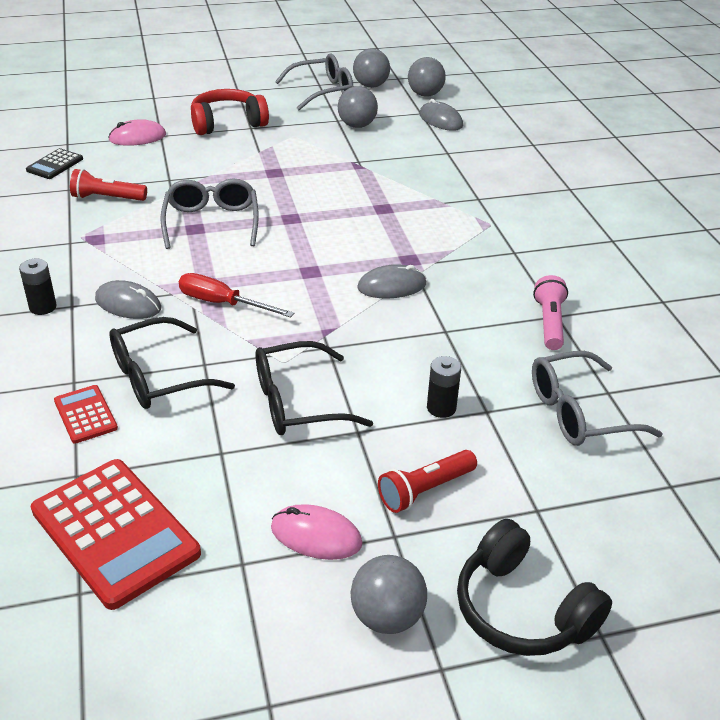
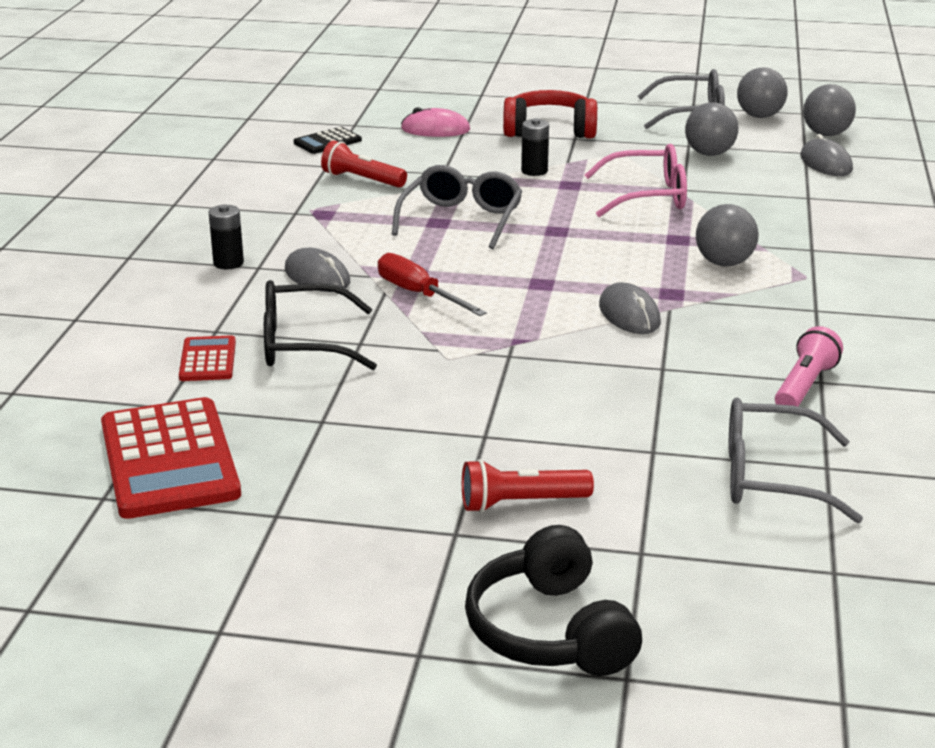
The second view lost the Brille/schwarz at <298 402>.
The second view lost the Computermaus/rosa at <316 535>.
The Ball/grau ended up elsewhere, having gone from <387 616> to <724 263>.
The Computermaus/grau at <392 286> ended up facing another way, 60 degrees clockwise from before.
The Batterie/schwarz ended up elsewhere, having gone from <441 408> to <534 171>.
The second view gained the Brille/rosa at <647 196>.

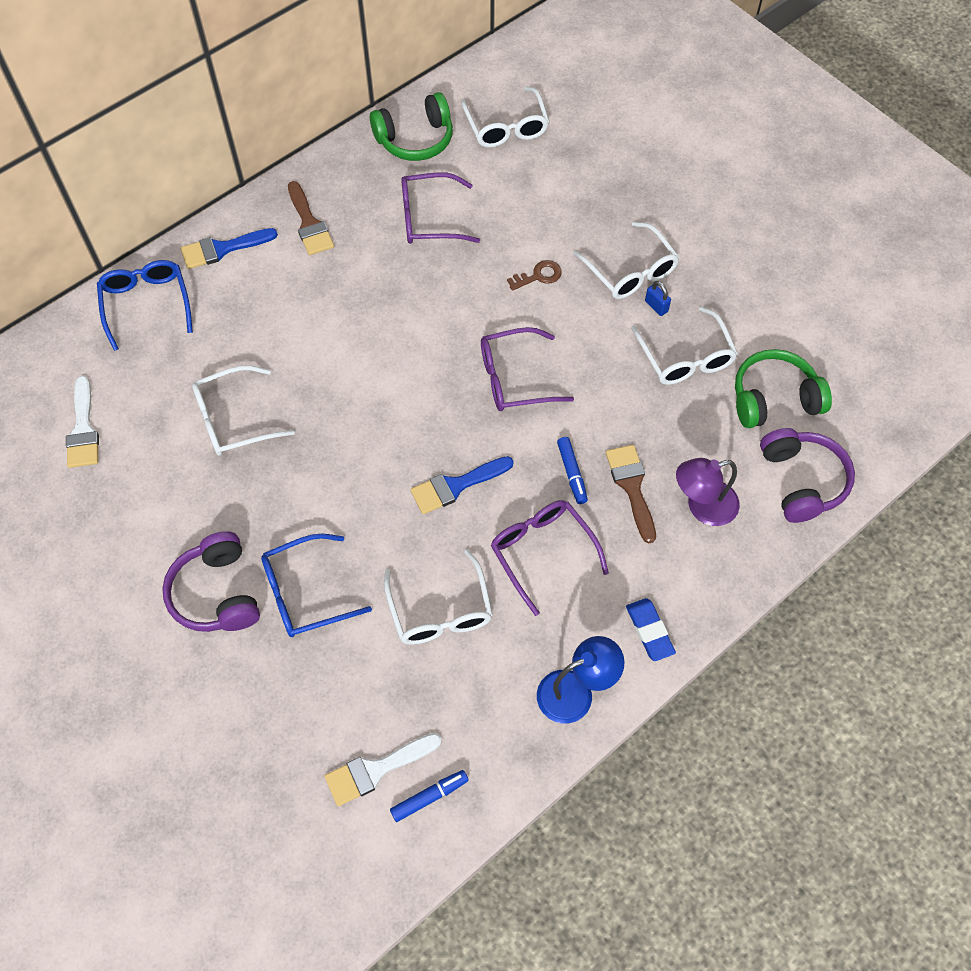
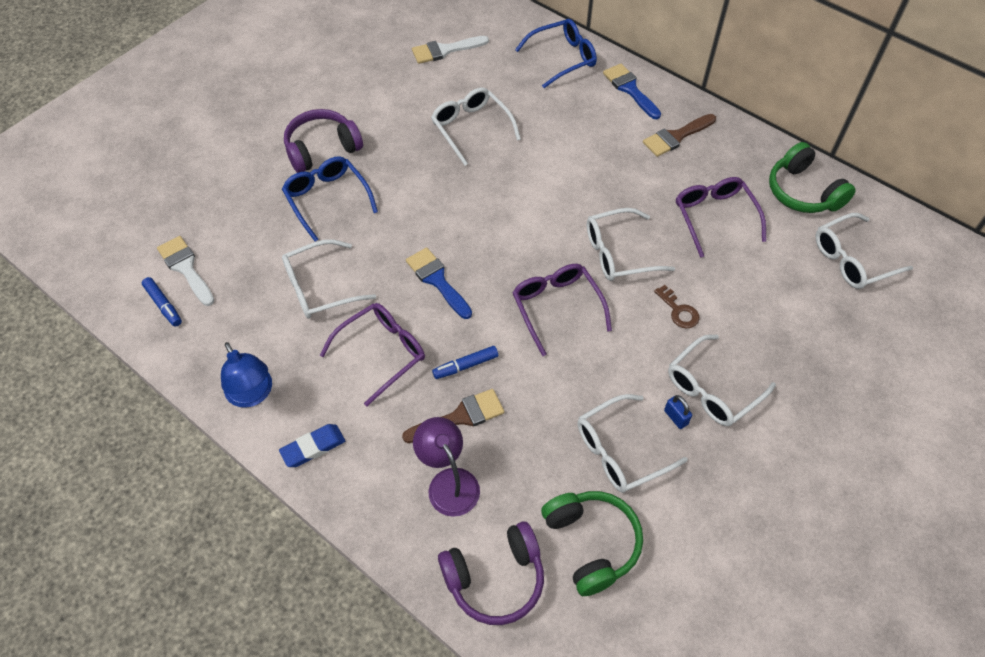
The Vorhängeschloss/blau at <656 306> ended up facing another way, 75 degrees counterclockwise from before.
The second view gained the Brille/weiß at <619 253>.

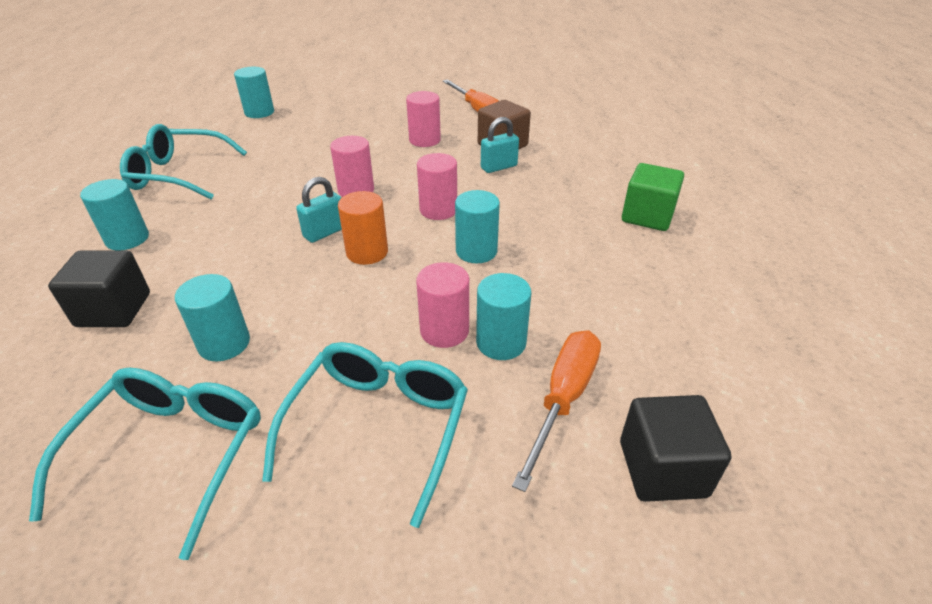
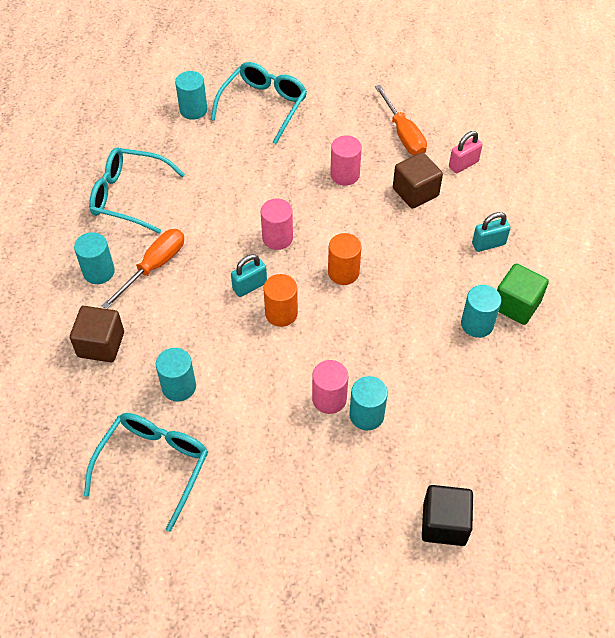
What was the Kubus/schwarz at <114 310> turned into the Kubus/braun at <101 344>.
The Brille/türkis ended up elsewhere, having gone from <379 426> to <263 106>.
What was the Vollzylinder/rosa at <438 210> turned into the Vollzylinder/orange at <343 272>.
The Vollzylinder/türkis ended up elsewhere, having gone from <476 251> to <477 324>.
The Vorhängeschloss/türkis ended up elsewhere, having gone from <499 167> to <488 244>.
The Schraubenzieher/orange ended up elsewhere, having gone from <563 398> to <154 266>.
The second view gained the Vorhängeschloss/rosa at <463 164>.

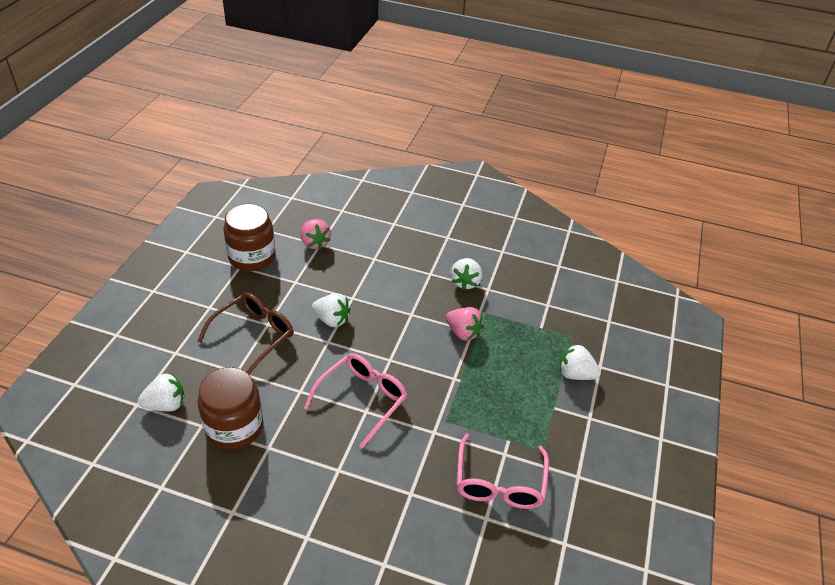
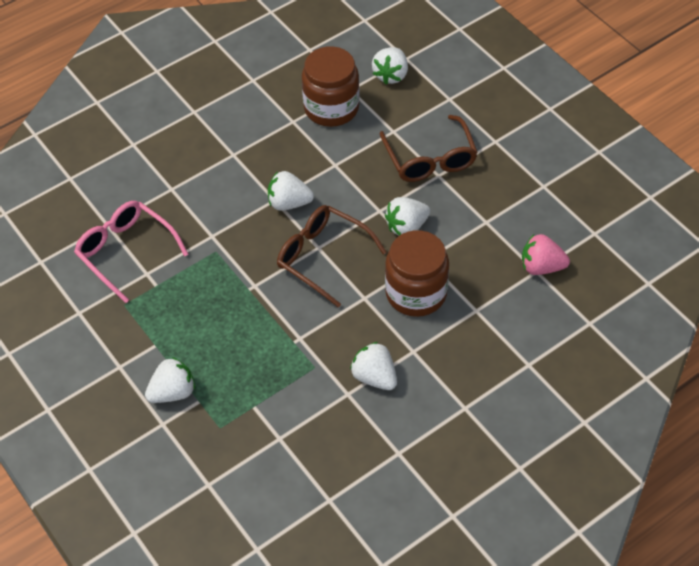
The Einmachglas/braun ended up elsewhere, having gone from <252 257> to <416 293>.
Where the Brille/rosa stood at <362 399>, the Erdbeere/weiß came to stand at <289 203>.
The second view lost the Erdbeere/rosa at <463 333>.
The second view gained the Brille/braun at <322 257>.

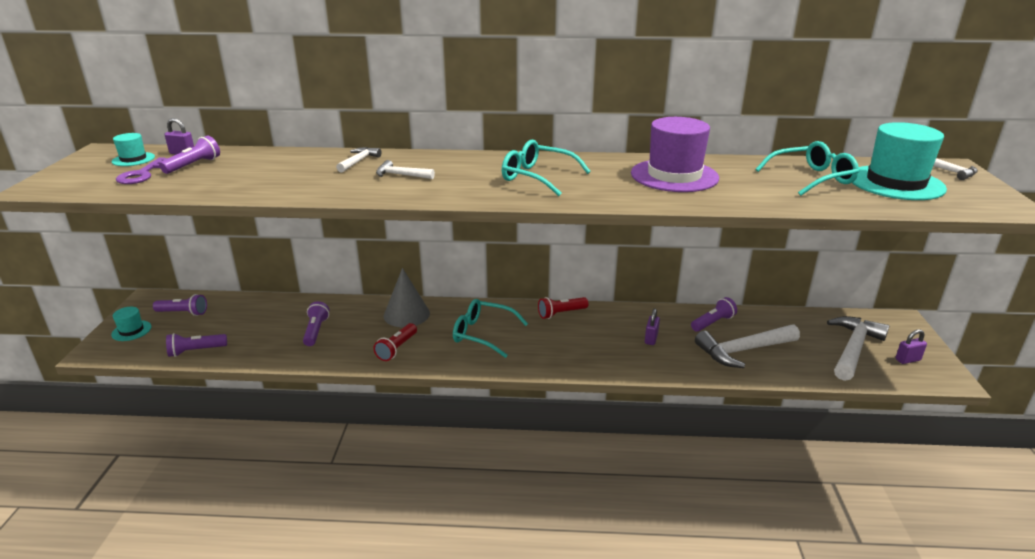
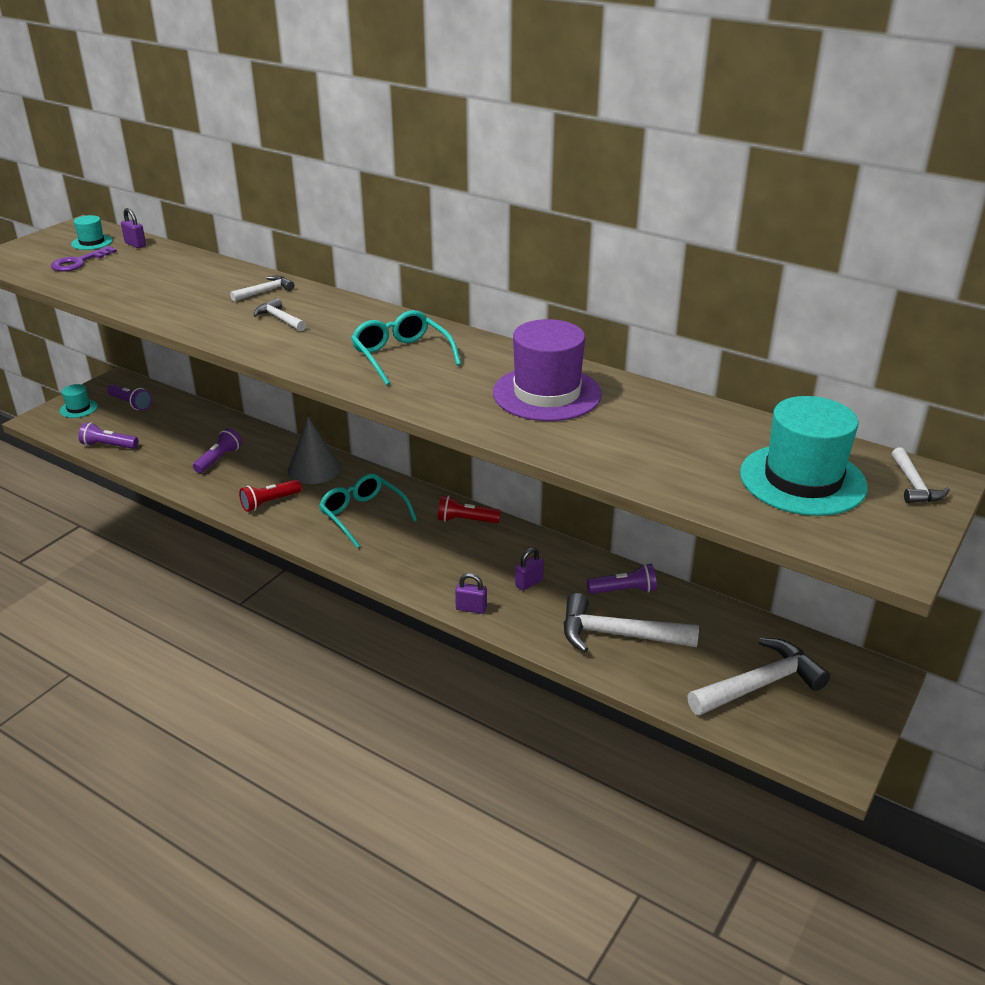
The second view lost the Taschenlampe/lila at <194 165>.
The second view lost the Brille/türkis at <812 178>.
The Vorhängeschloss/lila ended up elsewhere, having gone from <907 360> to <471 608>.

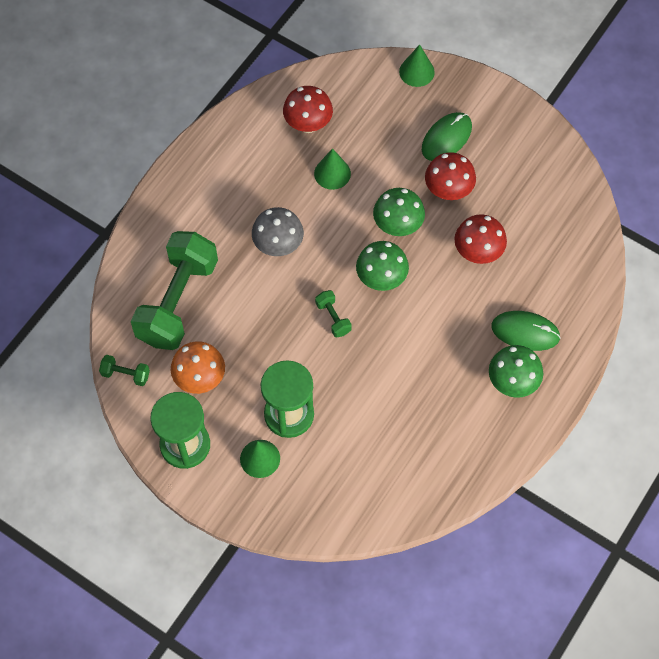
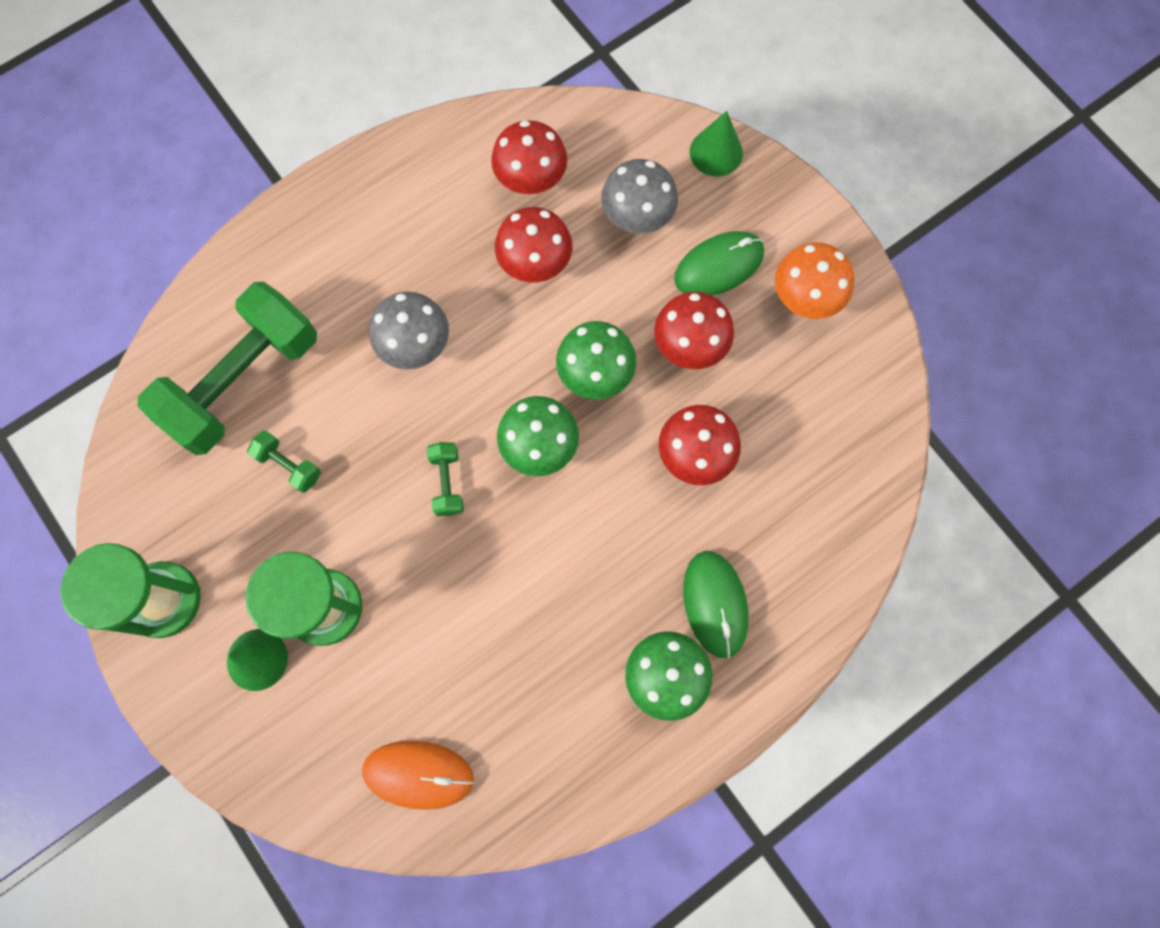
The Hantel/grün ended up elsewhere, having gone from <126 374> to <288 465>.
The Pilz/orange ended up elsewhere, having gone from <200 378> to <804 299>.
Where the Kegel/grün stood at <332 173>, the Pilz/rot came to stand at <535 264>.
The Computermaus/grün at <525 332> ended up facing another way, 45 degrees clockwise from before.
The second view gained the Computermaus/orange at <418 774>.
The second view gained the Pilz/grau at <637 218>.

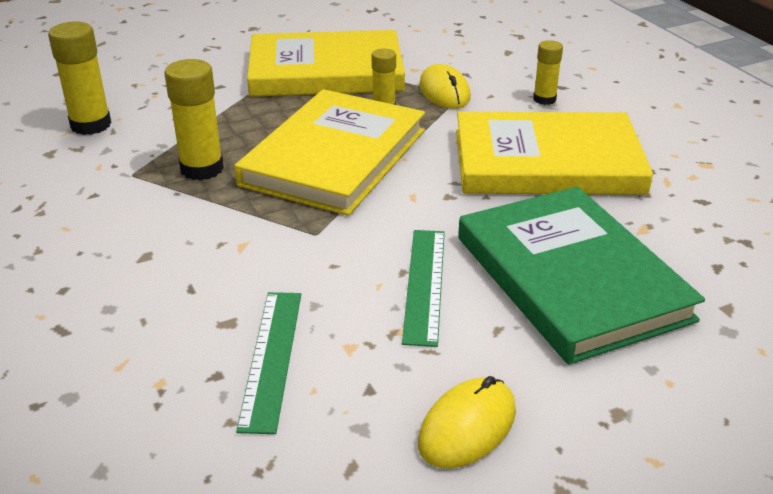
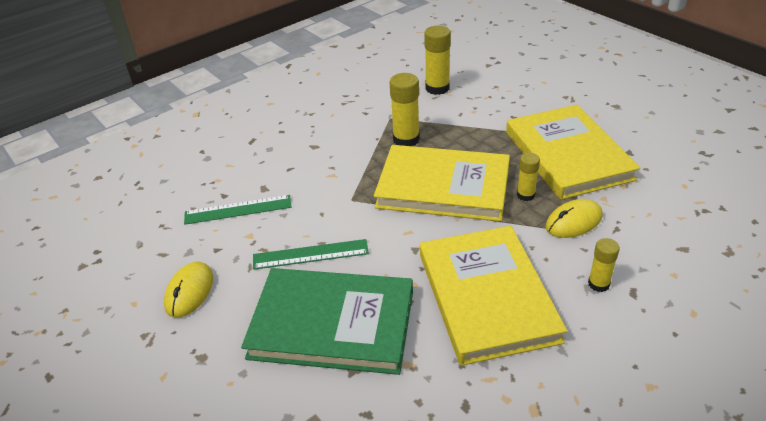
The Computermaus/gelb at <467 427> ended up facing another way, 75 degrees clockwise from before.
The Buch/grün at <571 278> ended up facing another way, 45 degrees clockwise from before.

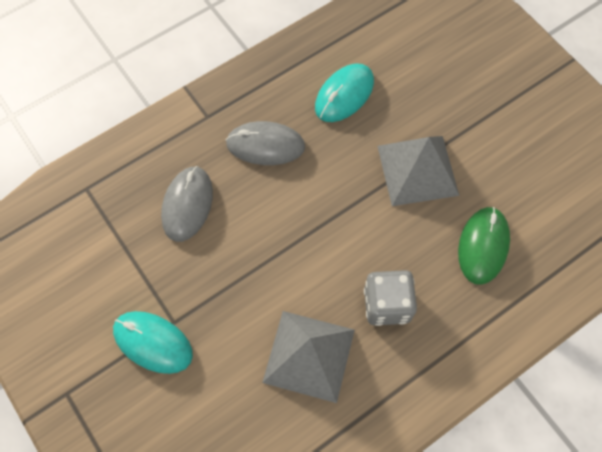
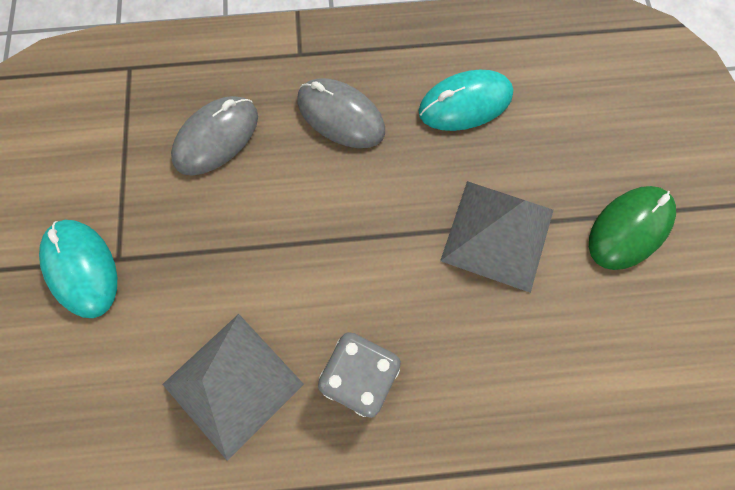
The Computermaus/grün ended up elsewhere, having gone from <483 246> to <629 228>.

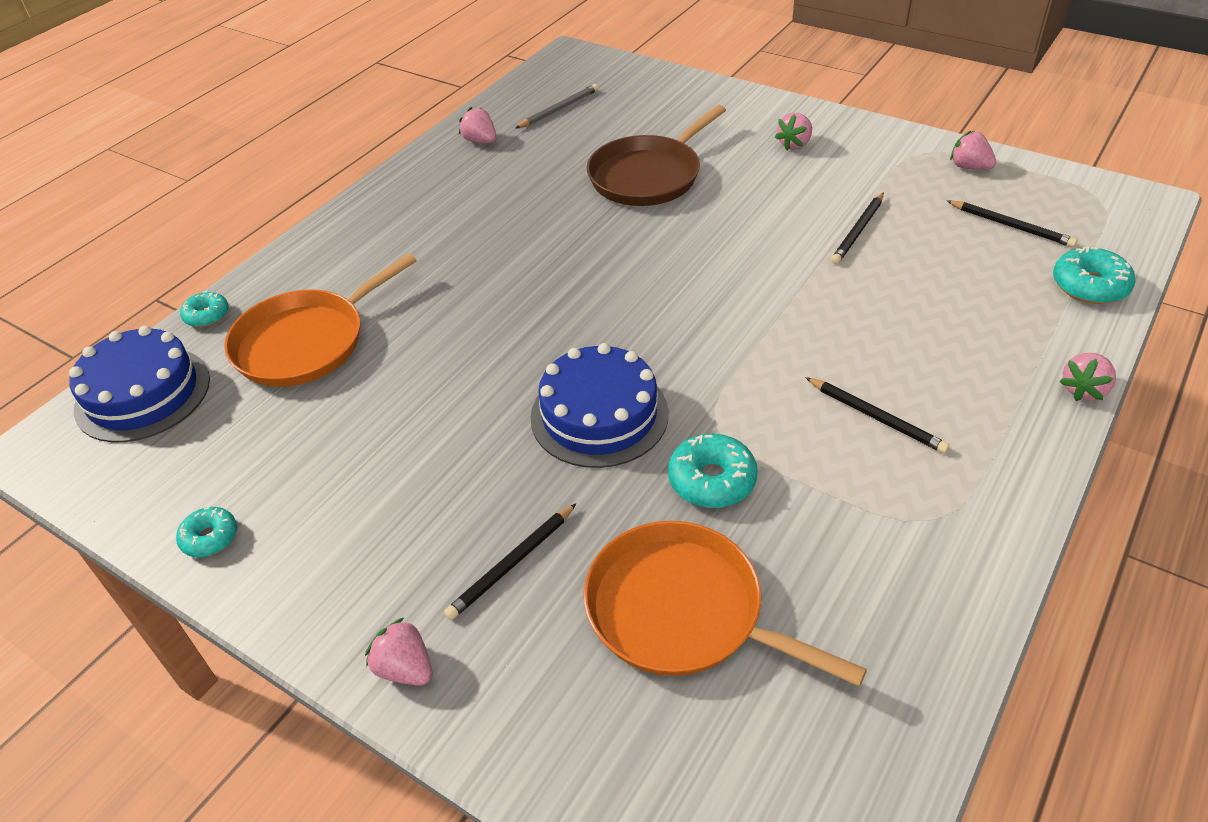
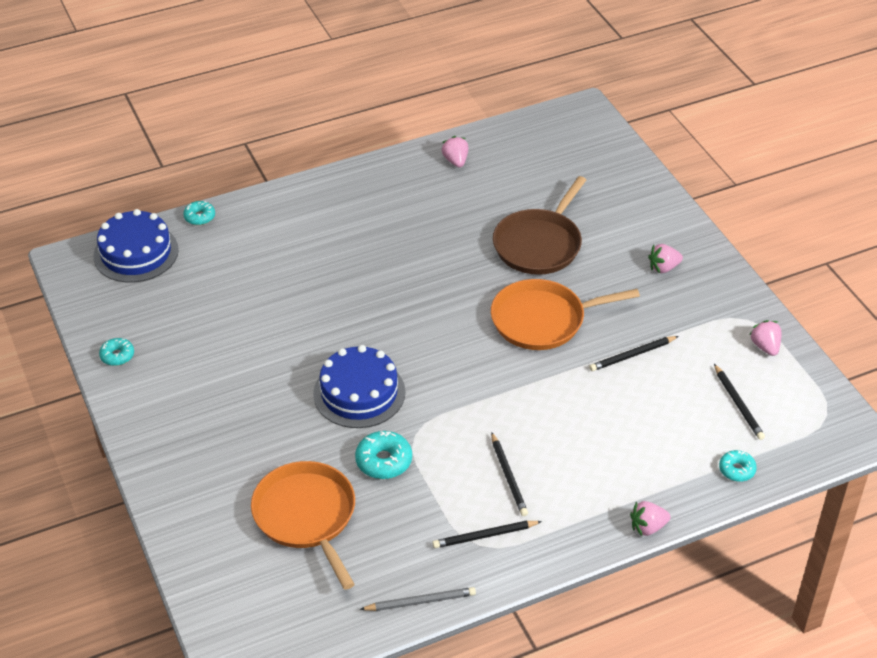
The Pfanne/orange ended up elsewhere, having gone from <306 342> to <543 320>.
The second view lost the Erdbeere/rosa at <405 668>.
The Bleistift/schwarz ended up elsewhere, having gone from <512 564> to <485 536>.
The Bleistift/grau ended up elsewhere, having gone from <559 109> to <420 601>.
The Pfanne/braun at <648 176> ended up facing another way, 45 degrees counterclockwise from before.
The size of the Donut/türkis at <1089 286> changed by a factor of 0.64.

